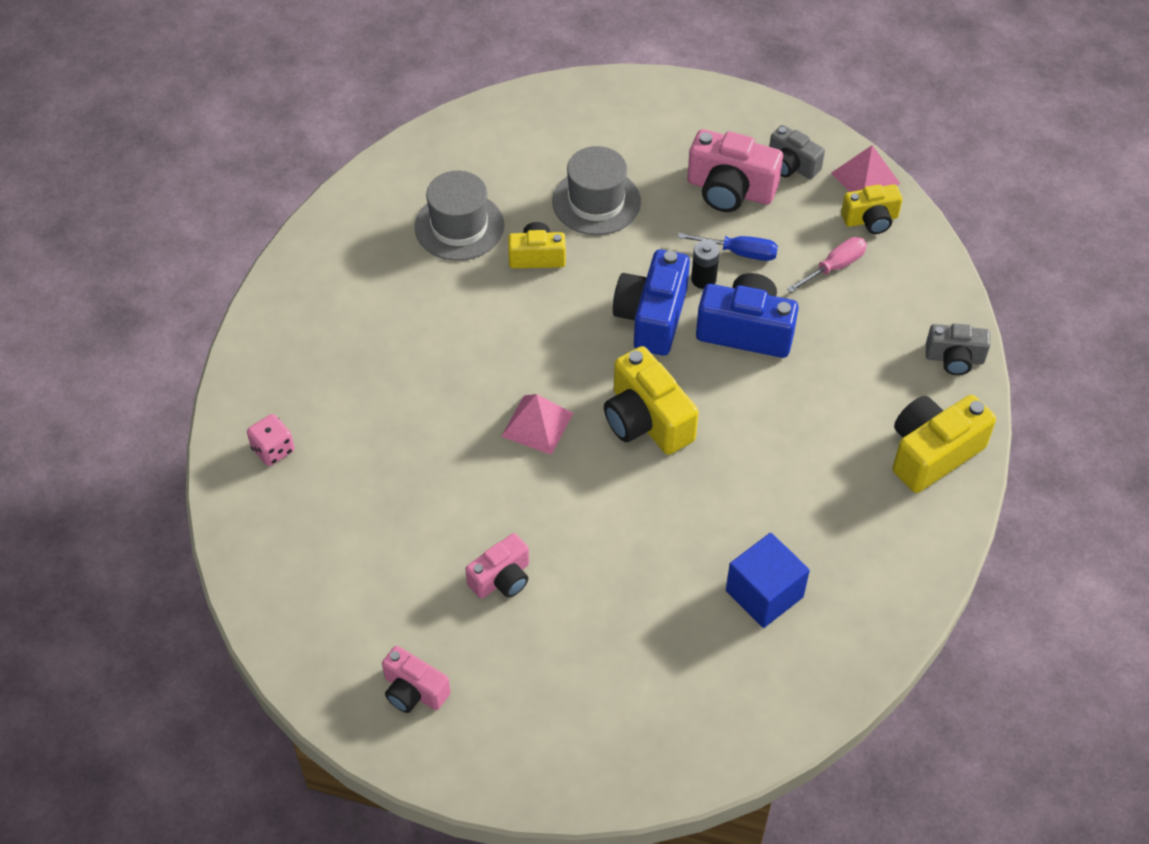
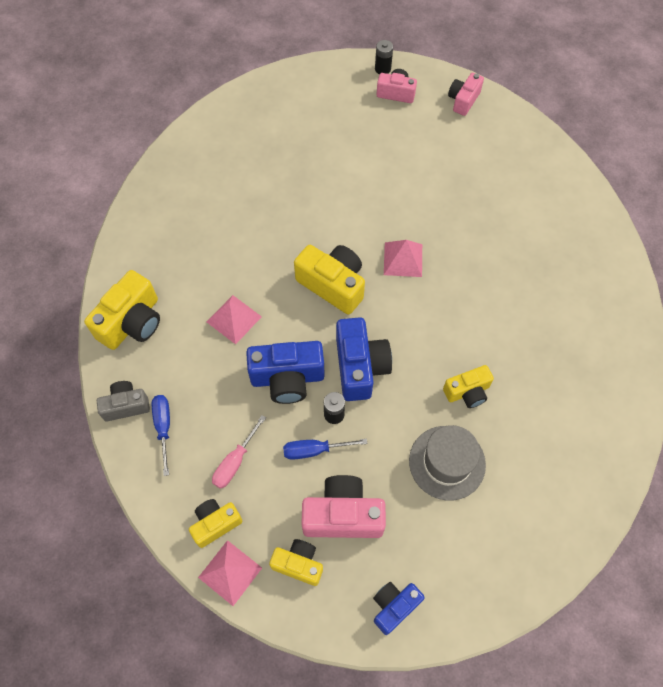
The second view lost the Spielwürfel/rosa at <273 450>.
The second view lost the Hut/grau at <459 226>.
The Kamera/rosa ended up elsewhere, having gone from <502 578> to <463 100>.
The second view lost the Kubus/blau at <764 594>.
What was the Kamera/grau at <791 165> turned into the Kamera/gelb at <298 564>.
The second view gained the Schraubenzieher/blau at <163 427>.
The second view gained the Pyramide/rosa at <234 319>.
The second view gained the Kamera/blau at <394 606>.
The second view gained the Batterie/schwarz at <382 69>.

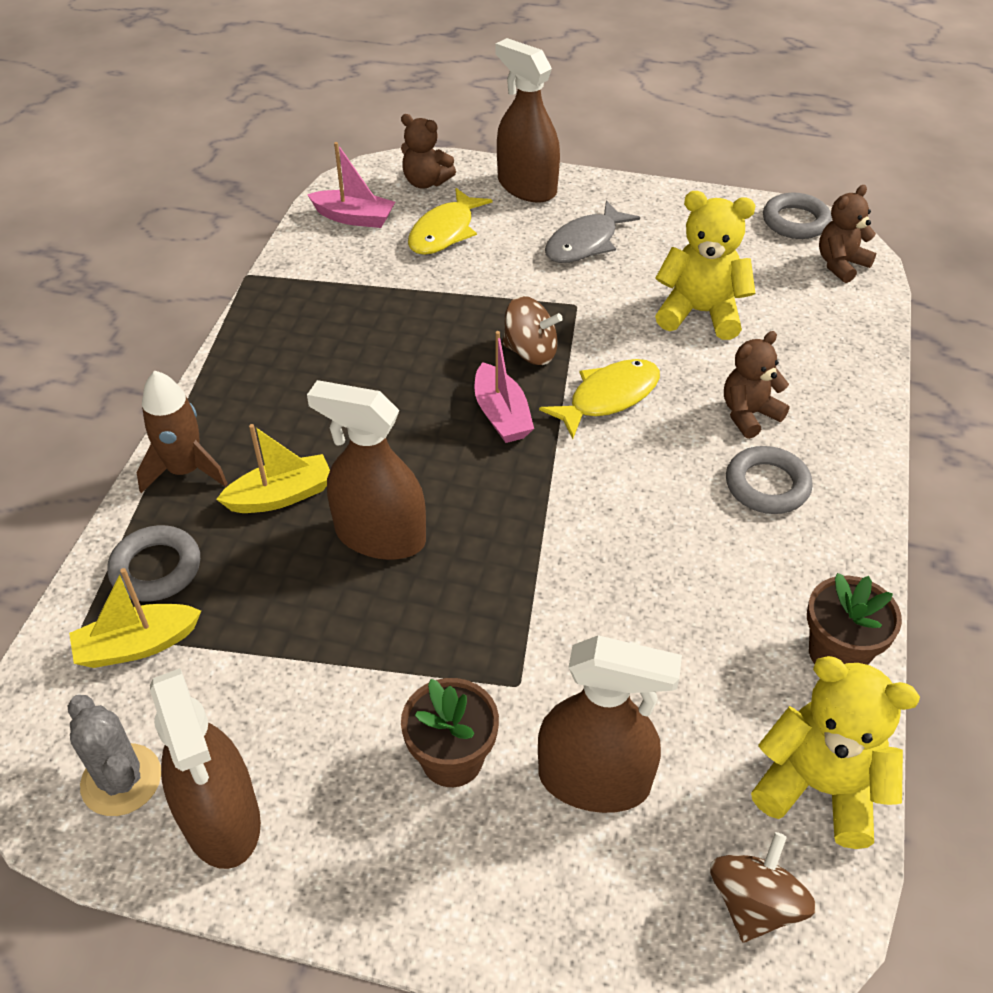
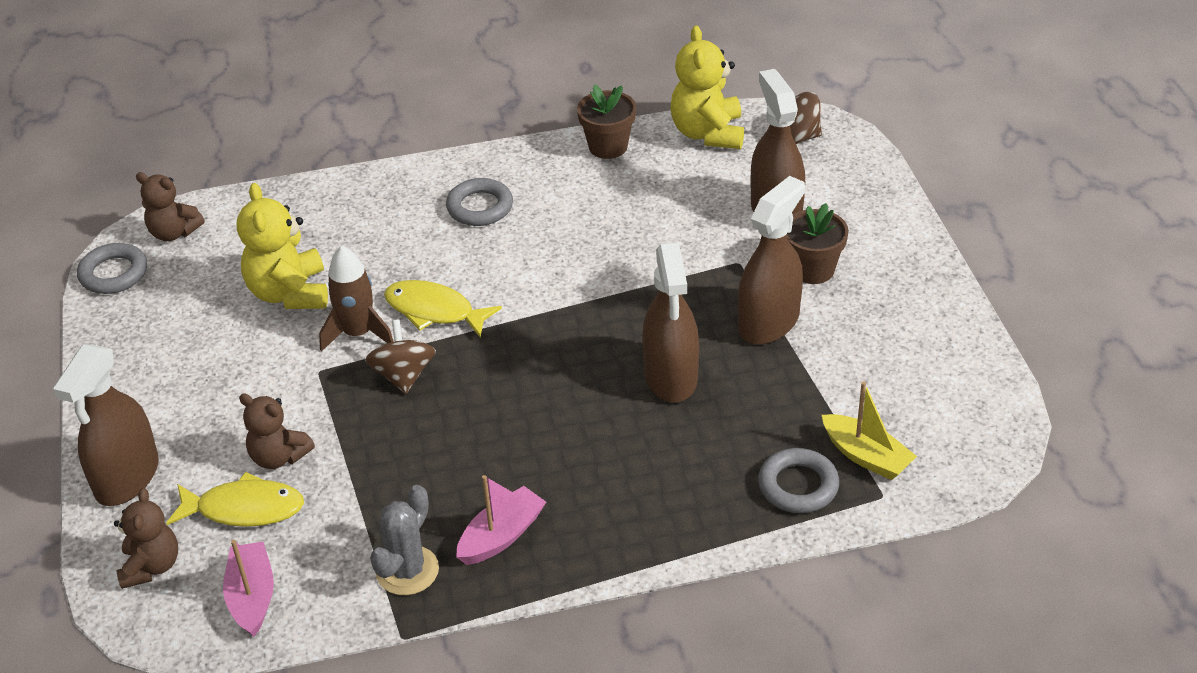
The Kaktus/grau ended up elsewhere, having gone from <121 780> to <407 571>.
The Rakete/braun ended up elsewhere, having gone from <185 470> to <358 333>.
The Sprühflasche/braun ended up elsewhere, having gone from <221 818> to <768 322>.
The second view lost the Boot/gelb at <281 496>.
The Boot/rosa ended up elsewhere, having gone from <501 415> to <501 536>.
The second view lost the Fisch/grau at <585 243>.
The Teddybär/braun ended up elsewhere, having gone from <748 414> to <279 457>.

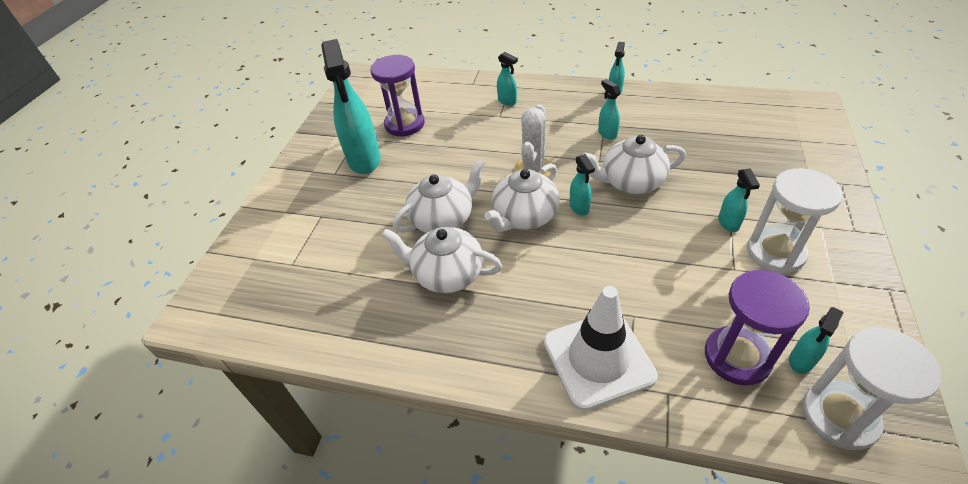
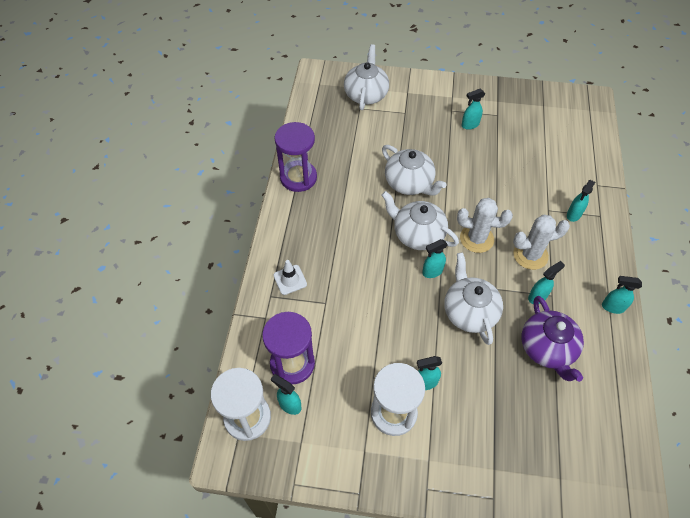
The size of the Sprühflasche/türkis at <364 160> changed by a factor of 0.46.
The Sanduhr/lila ended up elsewhere, having gone from <404 124> to <298 177>.
The Teekanne/weiß ended up elsewhere, having gone from <447 274> to <366 94>.
The size of the Leitkegel/weiß at <598 359> changed by a factor of 0.47.
The second view gained the Kaktus/weiß at <530 255>.
The second view gained the Teekanne/lila at <547 349>.

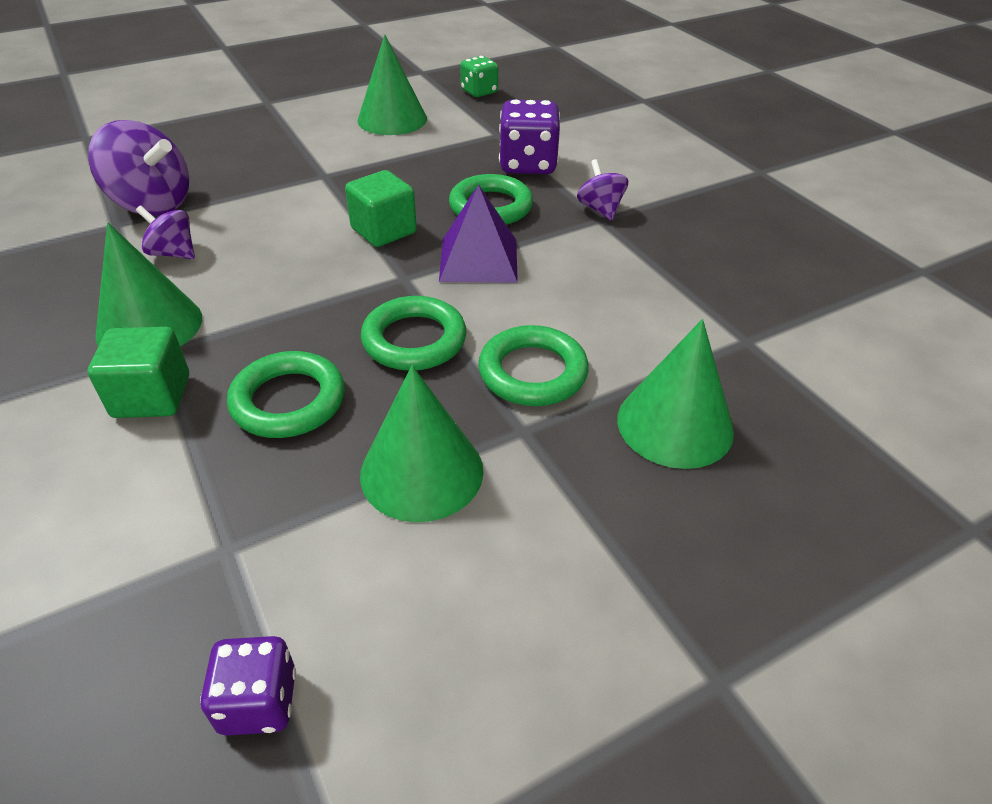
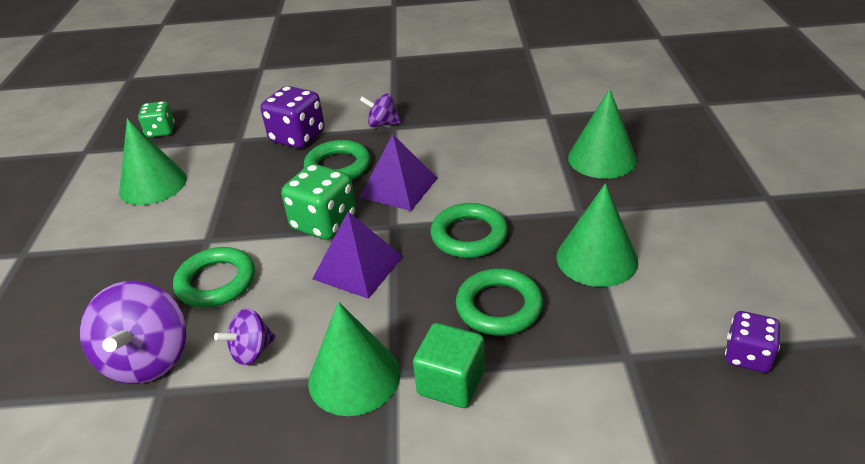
The Kreisel/lila at <152 204> ended up facing another way, 120 degrees clockwise from before.
Where the Kubus/grün stood at <384 231>, the Spielwürfel/grün came to stand at <324 223>.
The Ring/grün ended up elsewhere, having gone from <532 372> to <216 282>.
The second view gained the Pyramide/lila at <358 267>.

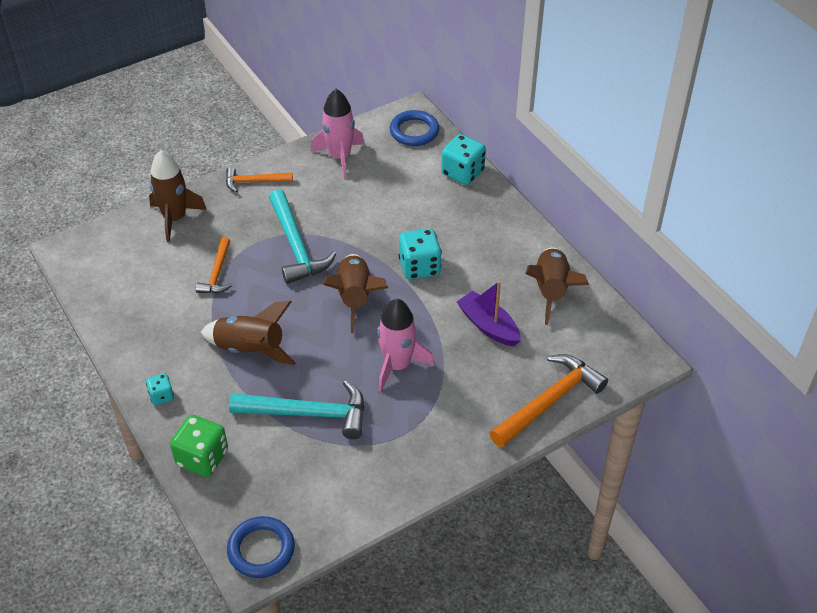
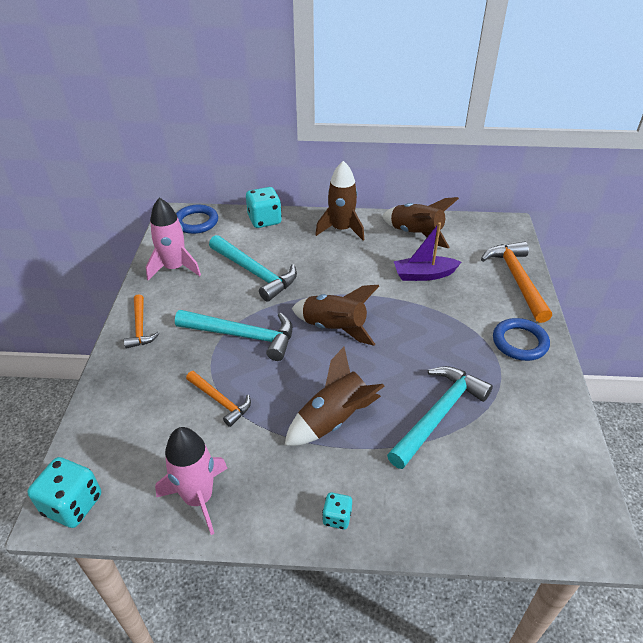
The Rakete/braun ended up elsewhere, having gone from <175 218> to <341 229>.
The second view lost the Spielwürfel/grün at <202 458>.
The Hammer/orange at <254 182> ended up facing another way, 45 degrees counterclockwise from before.
The Ring/blau ended up elsewhere, having gone from <261 549> to <520 342>.
The Rakete/rosa ended up elsewhere, having gone from <397 365> to <198 498>.
The Spielwürfel/türkis ended up elsewhere, having gone from <419 267> to <73 504>.
The second view gained the Hammer/türkis at <255 273>.

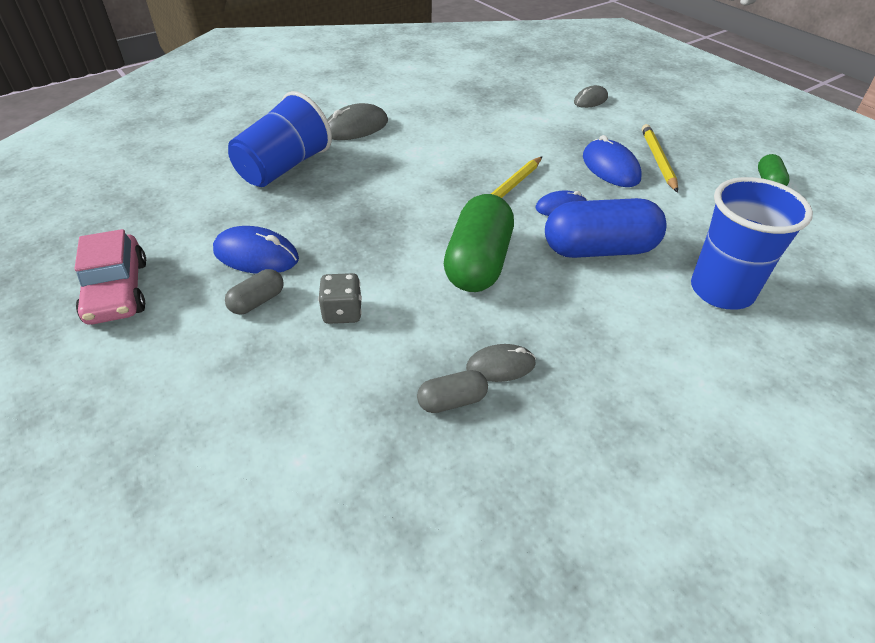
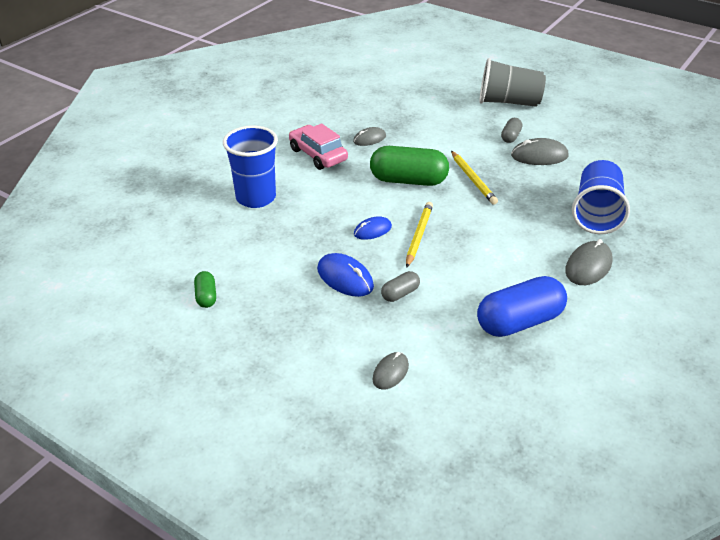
The Auto/rosa ended up elsewhere, having gone from <117 291> to <318 155>.
What was the Computermaus/blau at <256 255> turned into the Computermaus/grau at <539 156>.
The second view lost the Spielwürfel/grau at <342 312>.
The Kapsel/grau ended up elsewhere, having gone from <452 401> to <400 294>.
The Kapsel/grün at <478 263> ended up facing another way, 75 degrees counterclockwise from before.
The Kapsel/blau ended up elsewhere, having gone from <599 250> to <519 322>.
The Bleistift/gelb ended up elsewhere, having gone from <658 160> to <473 180>.
The second view gained the Becher/grau at <508 102>.

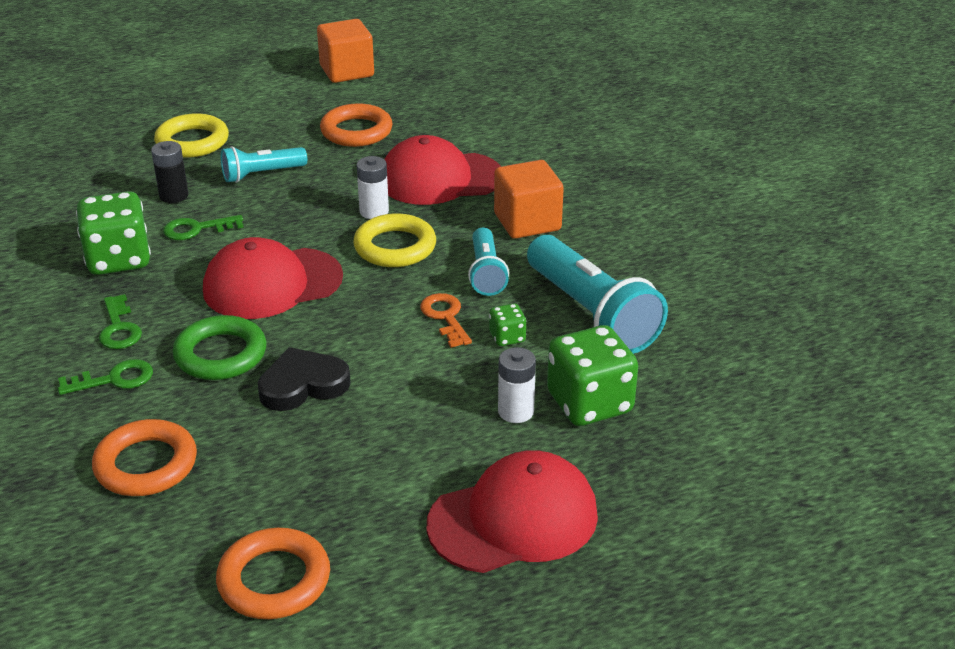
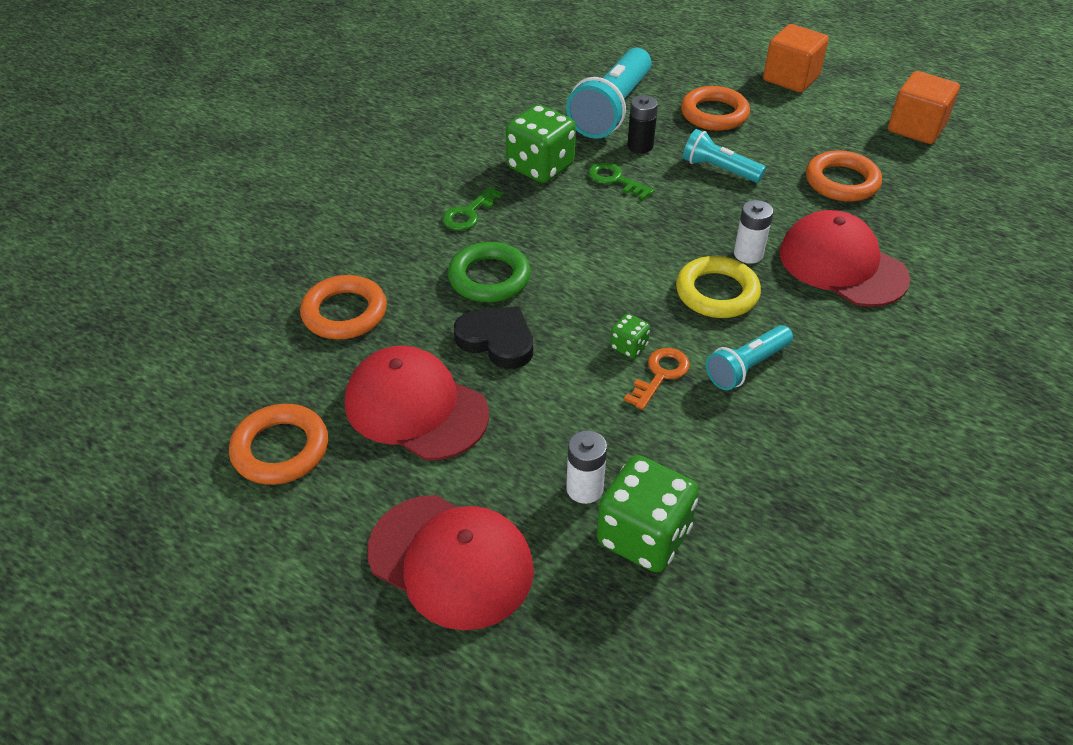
The second view lost the Schlüssel/grün at <114 379>.
What was the Ring/gelb at <192 142> turned into the Ring/orange at <714 114>.
The Kappe/rot ended up elsewhere, having gone from <272 284> to <416 408>.
The Spielwürfel/grün ended up elsewhere, having gone from <507 337> to <629 347>.
The Kubus/orange ended up elsewhere, having gone from <527 222> to <791 78>.
The Taschenlampe/türkis ended up elsewhere, having gone from <592 314> to <612 110>.

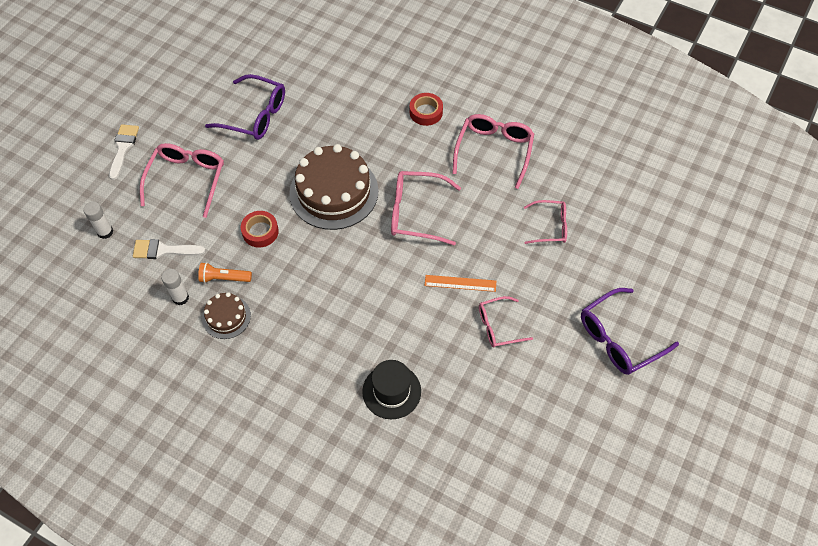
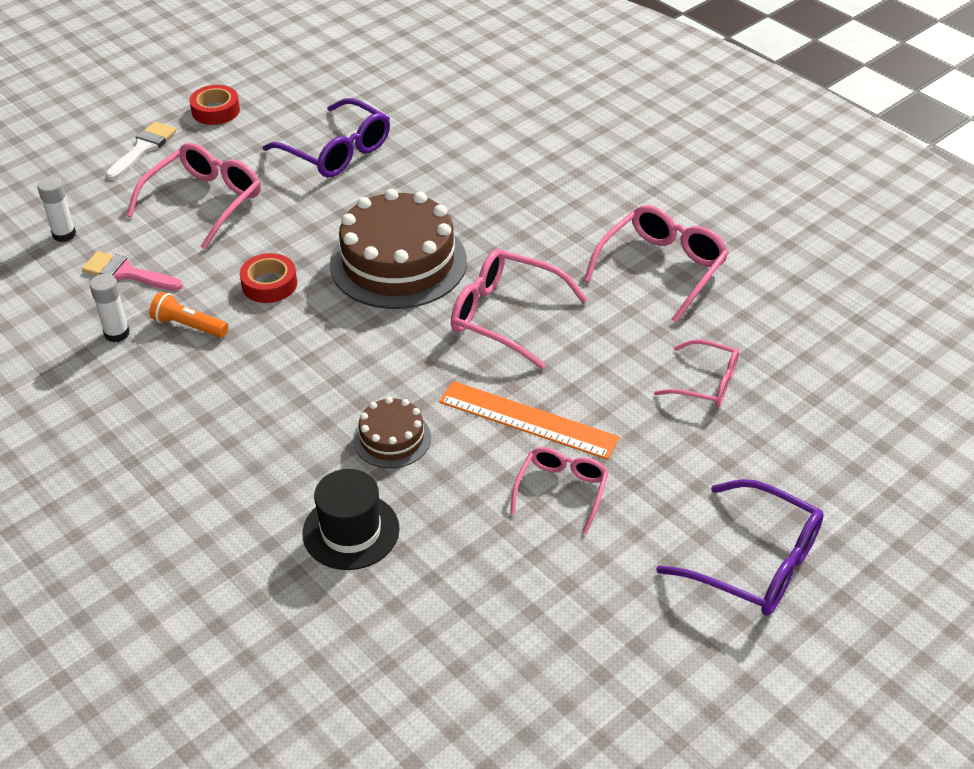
What was the Pinsel/weiß at <163 250> turned into the Pinsel/rosa at <126 273>.
The Kuchen/braun ended up elsewhere, having gone from <226 317> to <392 438>.
The Klebeband/rot ended up elsewhere, having gone from <426 112> to <216 111>.
The size of the Lineal/orange at <460 283> changed by a factor of 1.58.
The Brille/rosa at <499 326> ended up facing another way, 105 degrees clockwise from before.
The Brille/lila at <620 338> ended up facing another way, 135 degrees counterclockwise from before.

